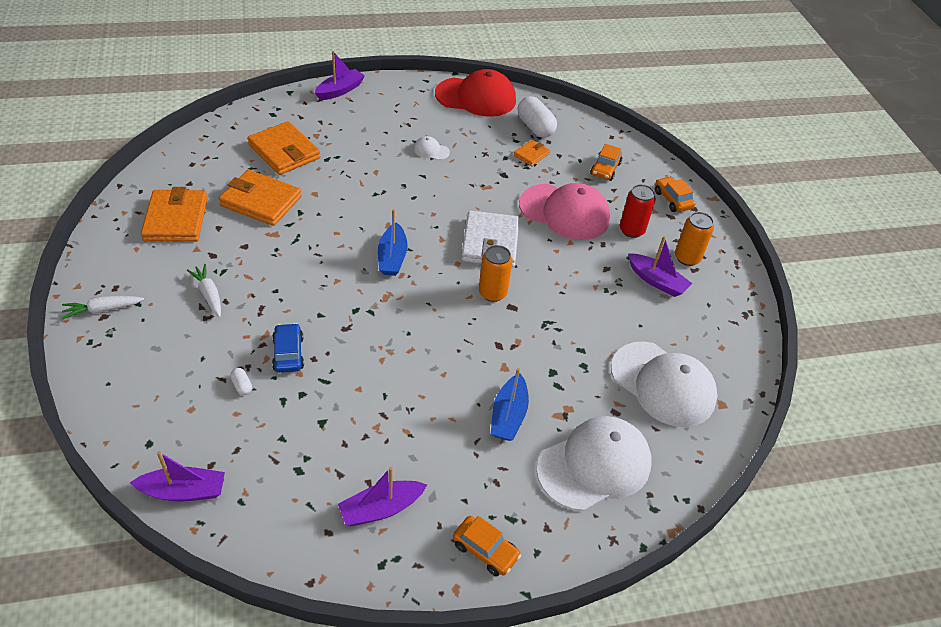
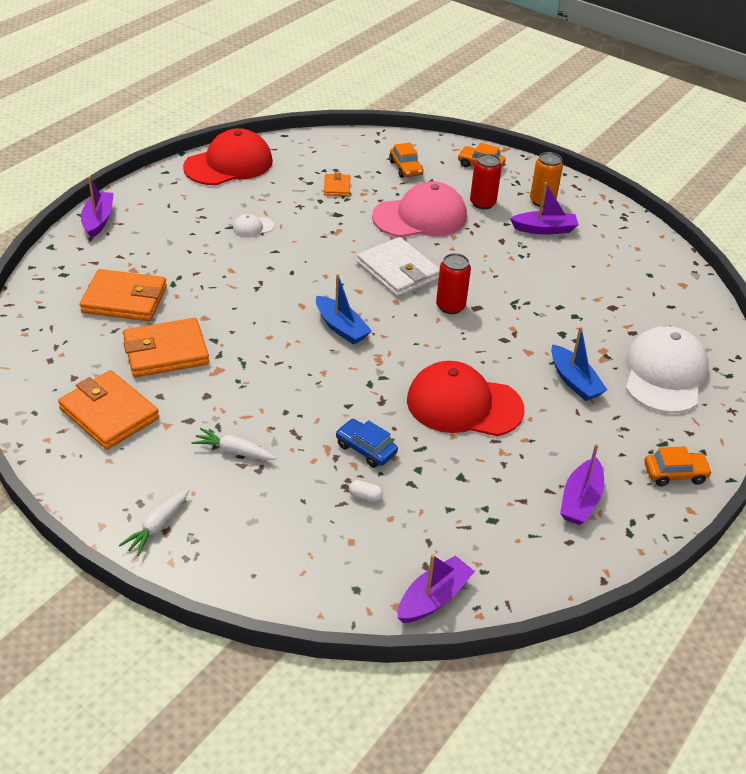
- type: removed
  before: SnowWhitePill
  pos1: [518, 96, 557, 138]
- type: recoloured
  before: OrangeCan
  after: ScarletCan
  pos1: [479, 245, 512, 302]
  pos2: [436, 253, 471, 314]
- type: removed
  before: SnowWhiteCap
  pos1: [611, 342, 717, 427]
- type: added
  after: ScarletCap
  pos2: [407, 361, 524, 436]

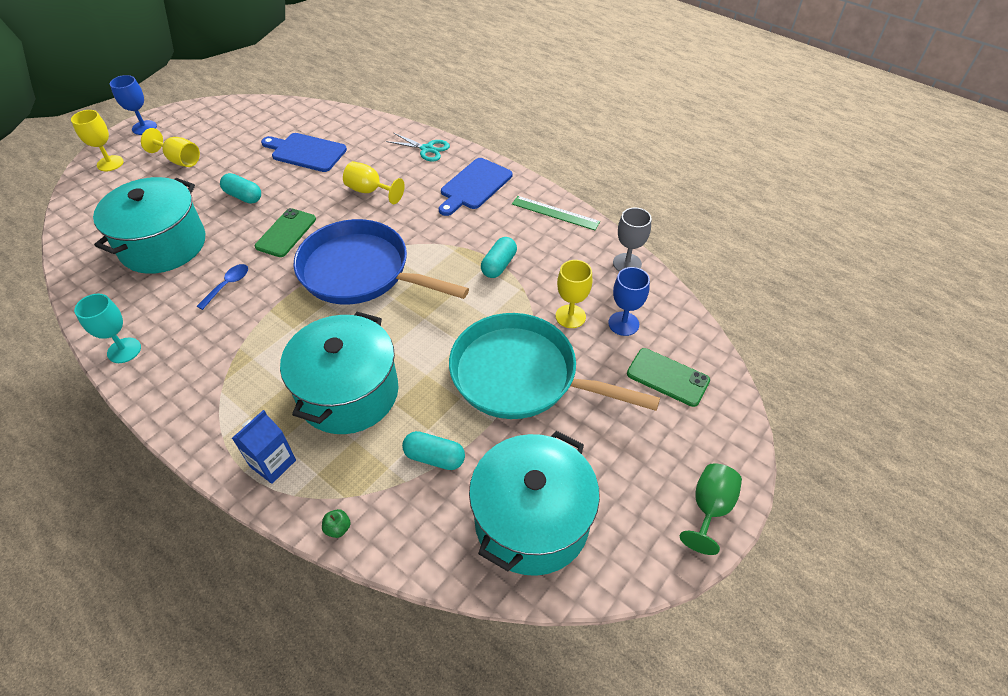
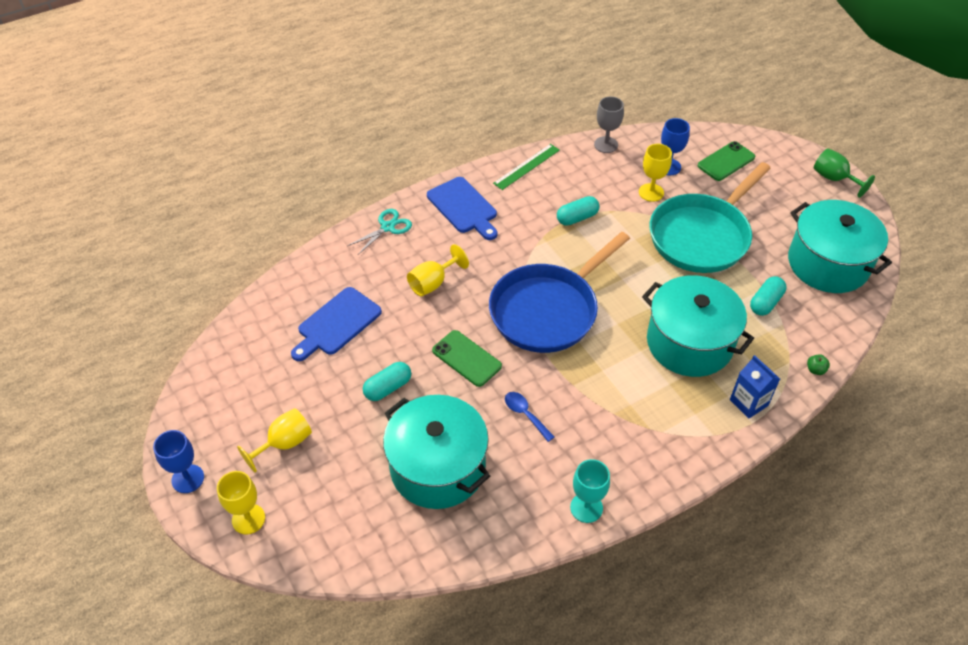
- type: turned
  before: AquaPill
  pos1: [481, 237, 517, 278]
  pos2: [557, 196, 599, 226]
  turn: -75

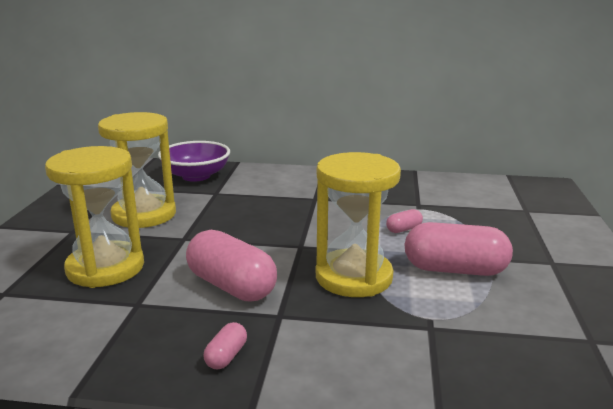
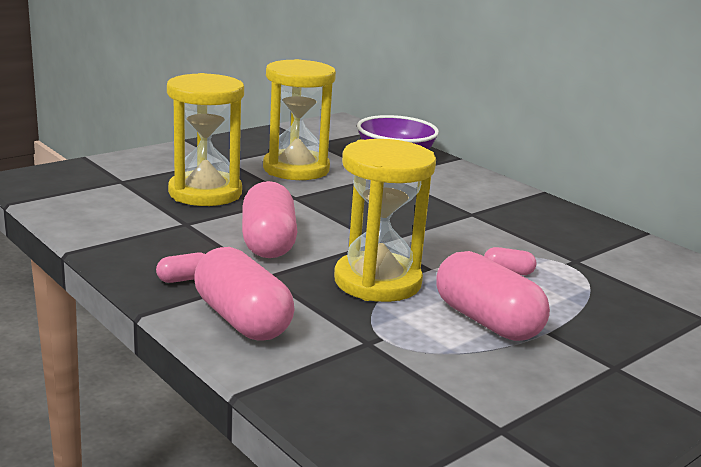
- type: added
  after: PinkPill
  pos2: [194, 247, 295, 340]

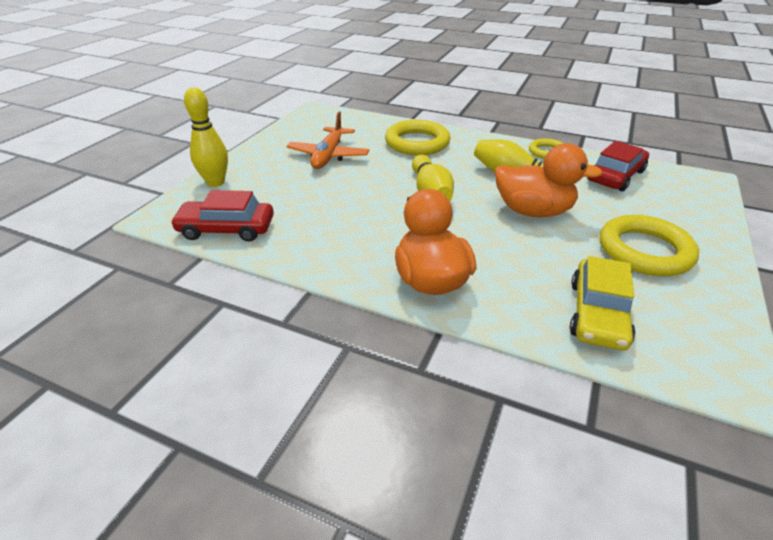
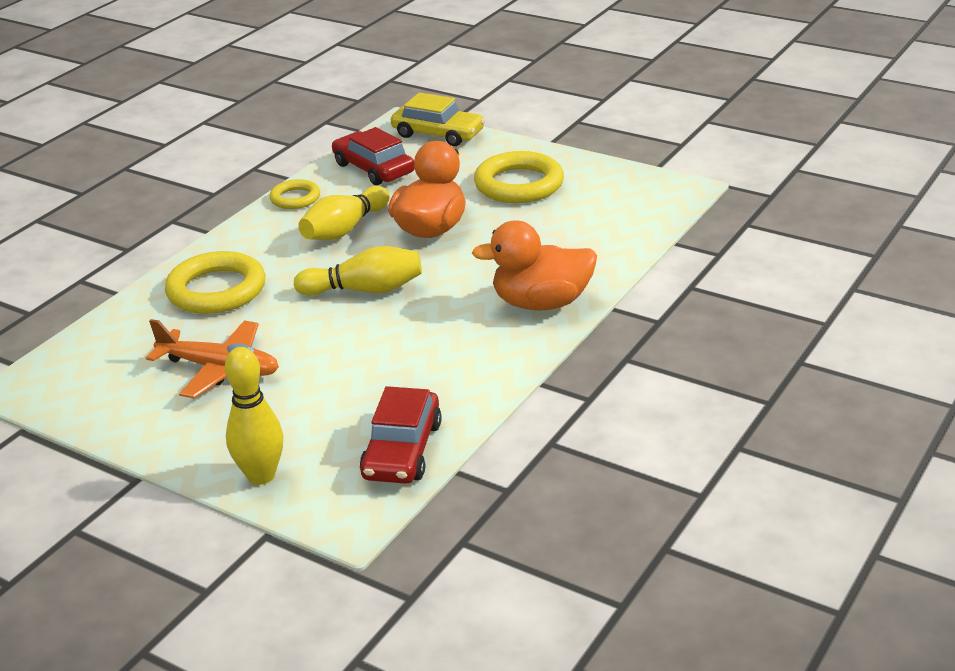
- type: moved
  before: YellowCar
  pos1: [570, 256, 635, 350]
  pos2: [391, 92, 485, 146]

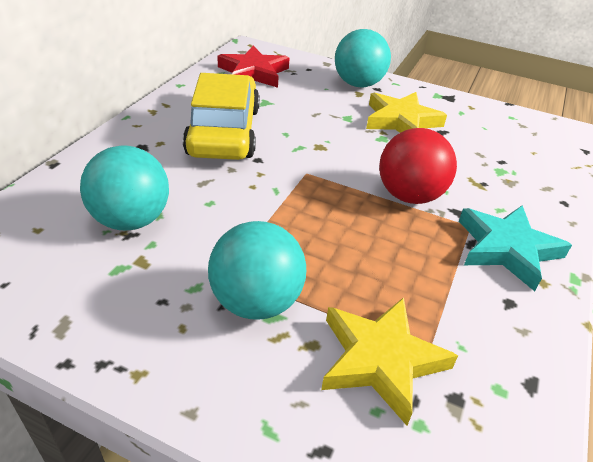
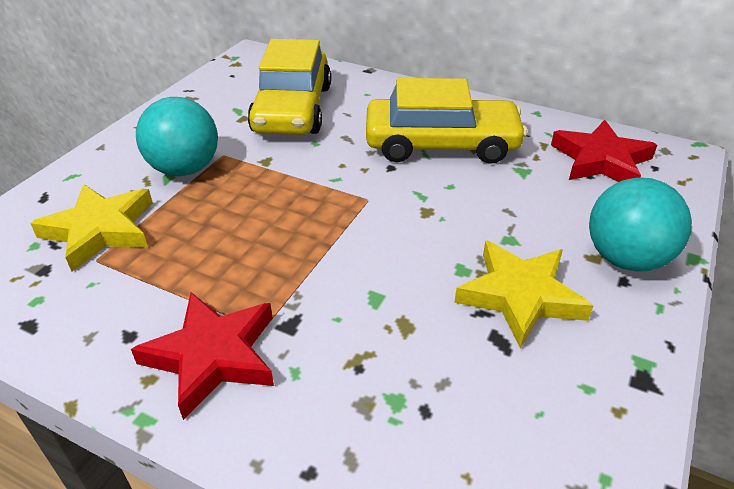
- type: removed
  before: ScarletSphere
  pos1: [379, 128, 457, 204]
- type: replaced
  before: AquaSphere
  after: YellowCar
  pos1: [80, 145, 169, 230]
  pos2: [247, 39, 331, 135]
- type: recoloured
  before: AquaStar
  after: ScarletStar
  pos1: [459, 205, 572, 291]
  pos2: [131, 292, 274, 420]

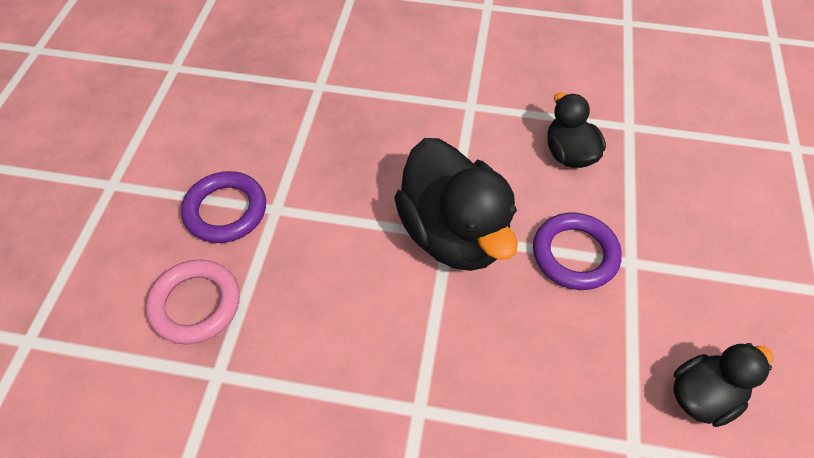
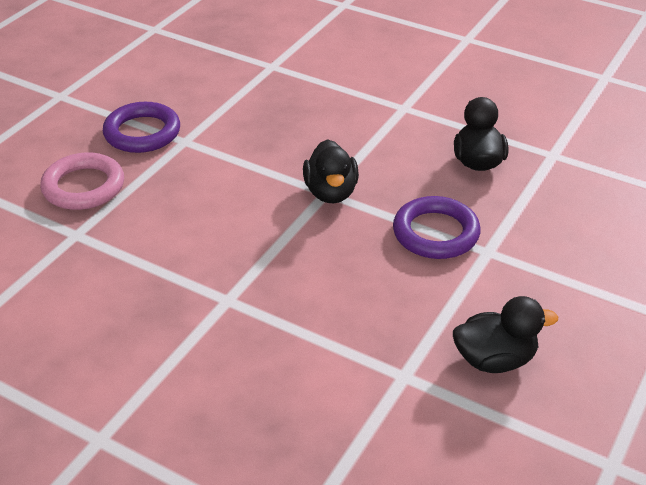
- type: resized
  before: JetBlackRubberDuck
  pos1: [394, 138, 518, 271]
  pos2: [303, 139, 359, 203]
  scale: 0.55

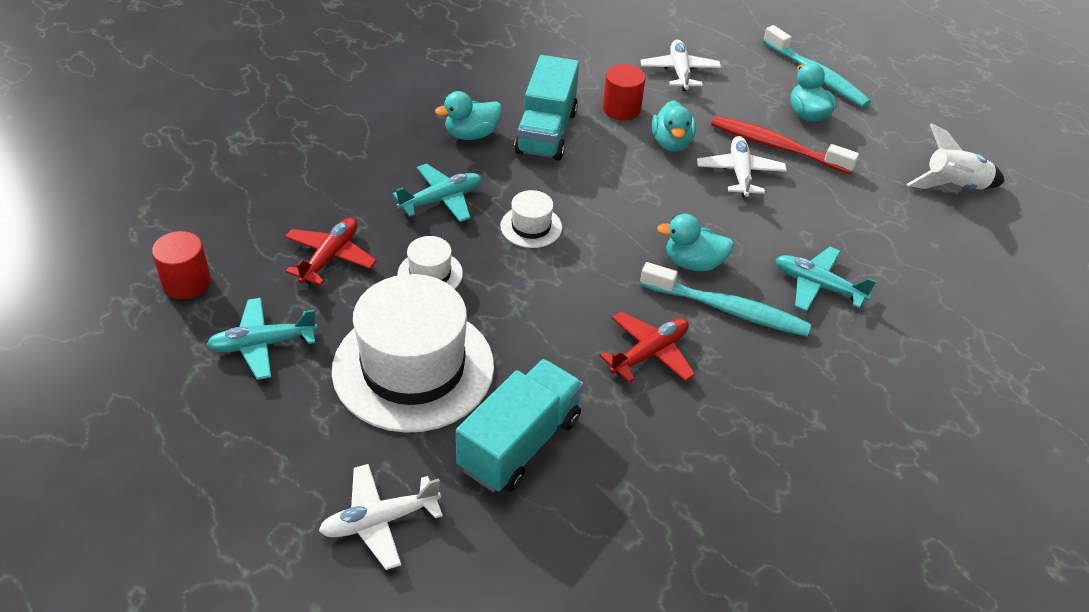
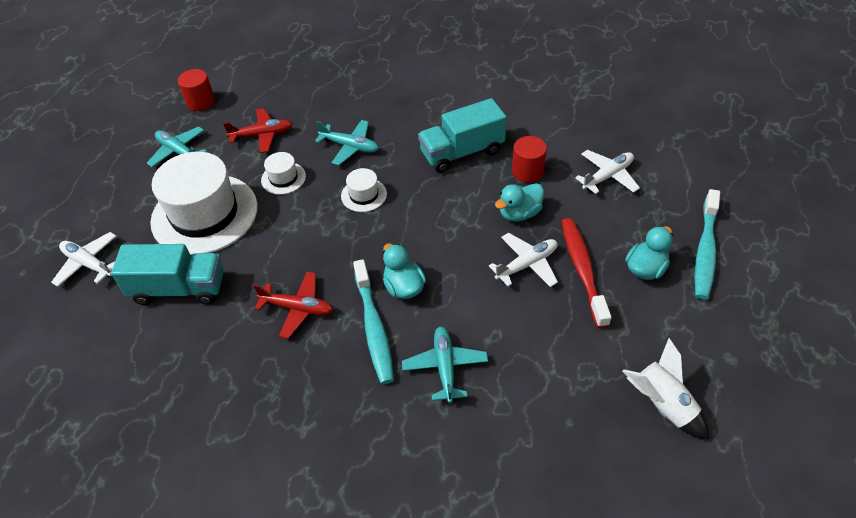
- type: removed
  before: AquaRubberDuck
  pos1: [435, 91, 502, 140]

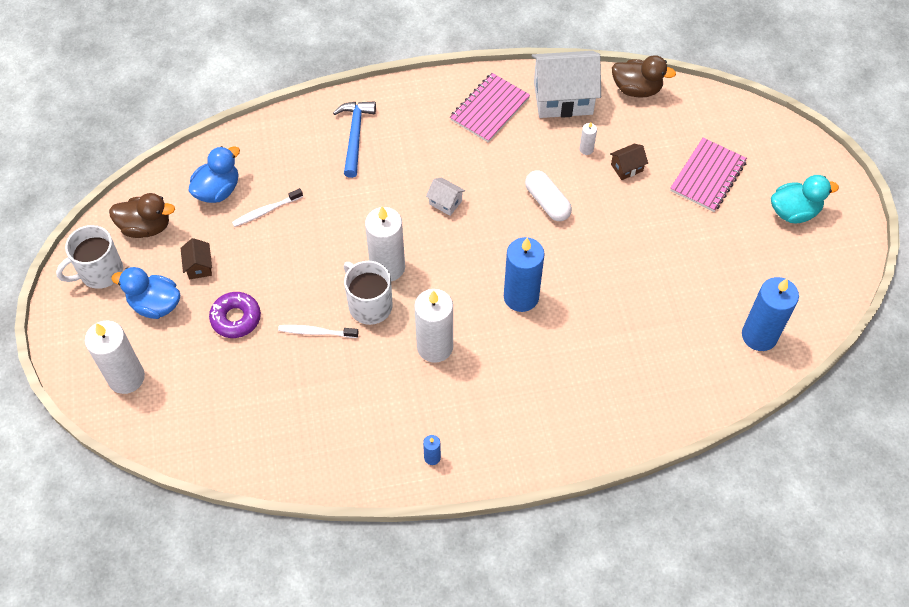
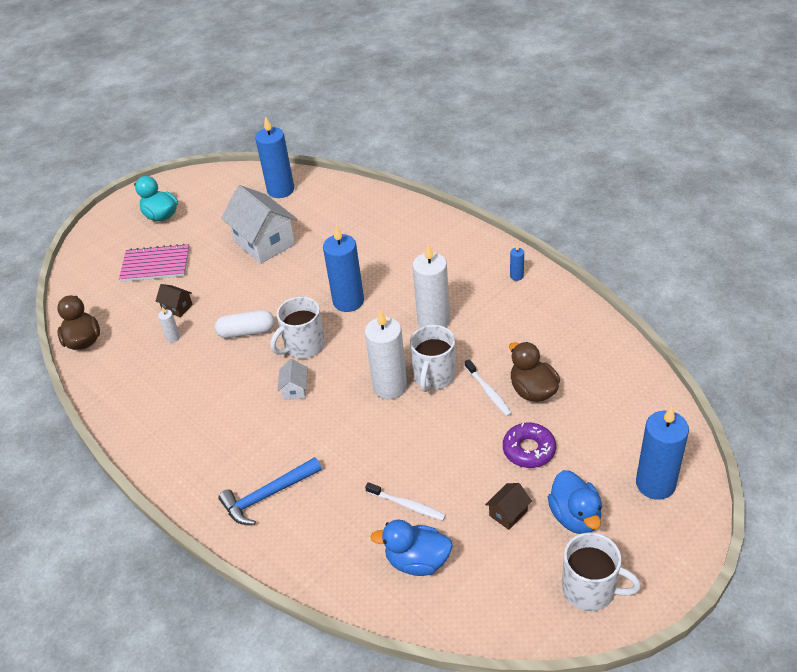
- type: moved
  before: SnowWhiteHouse
  pos1: [532, 51, 601, 118]
  pos2: [221, 185, 297, 264]
- type: removed
  before: PinkNotepad
  pos1: [450, 73, 530, 143]
- type: turned
  before: SnowWhitePill
  pos1: [525, 170, 572, 221]
  pos2: [215, 310, 275, 338]
  turn: 60
- type: moved
  before: RussetRubberDuck
  pos1: [109, 193, 175, 238]
  pos2: [509, 342, 560, 402]
- type: recoloured
  before: SnowWhiteWaxCandle
  after: RoyalBlueWaxCandle
  pos1: [85, 321, 145, 394]
  pos2: [636, 406, 689, 500]
- type: added
  after: SnowWhiteCoffeeMug
  pos2: [270, 297, 325, 358]

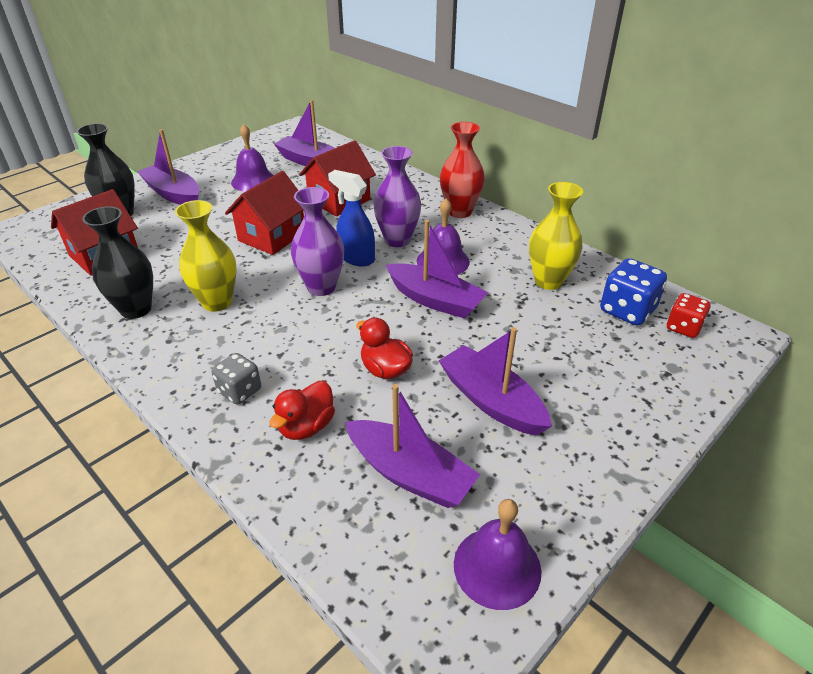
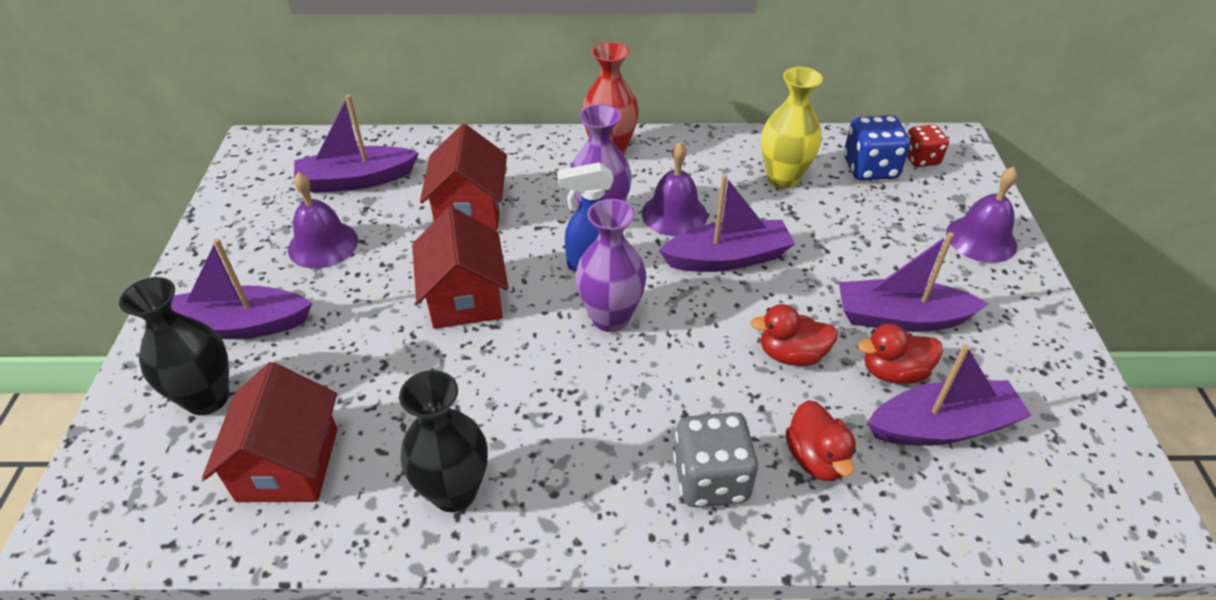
- type: removed
  before: YellowFlowerVase
  pos1: [175, 200, 237, 312]
- type: resized
  before: GrayDice
  pos1: [212, 353, 261, 404]
  pos2: [673, 412, 758, 507]
  scale: 1.53
- type: moved
  before: RoyalPurpleHandBell
  pos1: [454, 499, 542, 610]
  pos2: [946, 166, 1018, 263]
- type: added
  after: ScarletRubberDuck
  pos2: [858, 324, 943, 384]

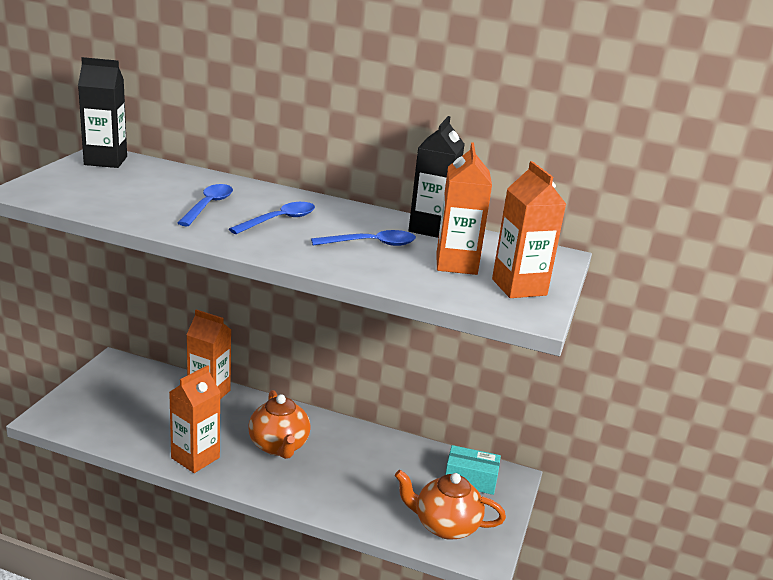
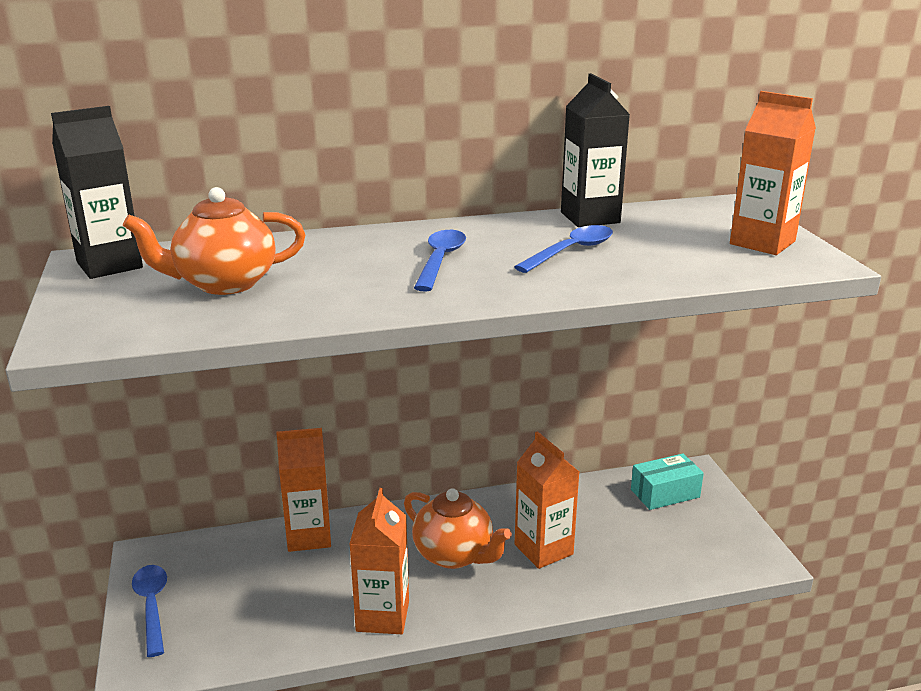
- type: moved
  before: OrangeCarton
  pos1: [436, 142, 492, 275]
  pos2: [515, 431, 579, 569]
- type: moved
  before: RoyalBlueTablespoon
  pos1: [178, 184, 233, 226]
  pos2: [132, 565, 167, 657]
- type: moved
  before: OrangeTeaPot
  pos1: [394, 470, 506, 540]
  pos2: [123, 187, 305, 295]

